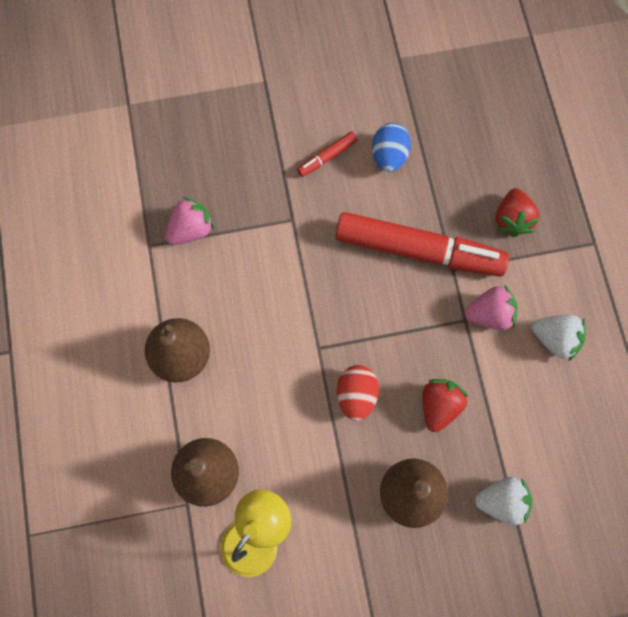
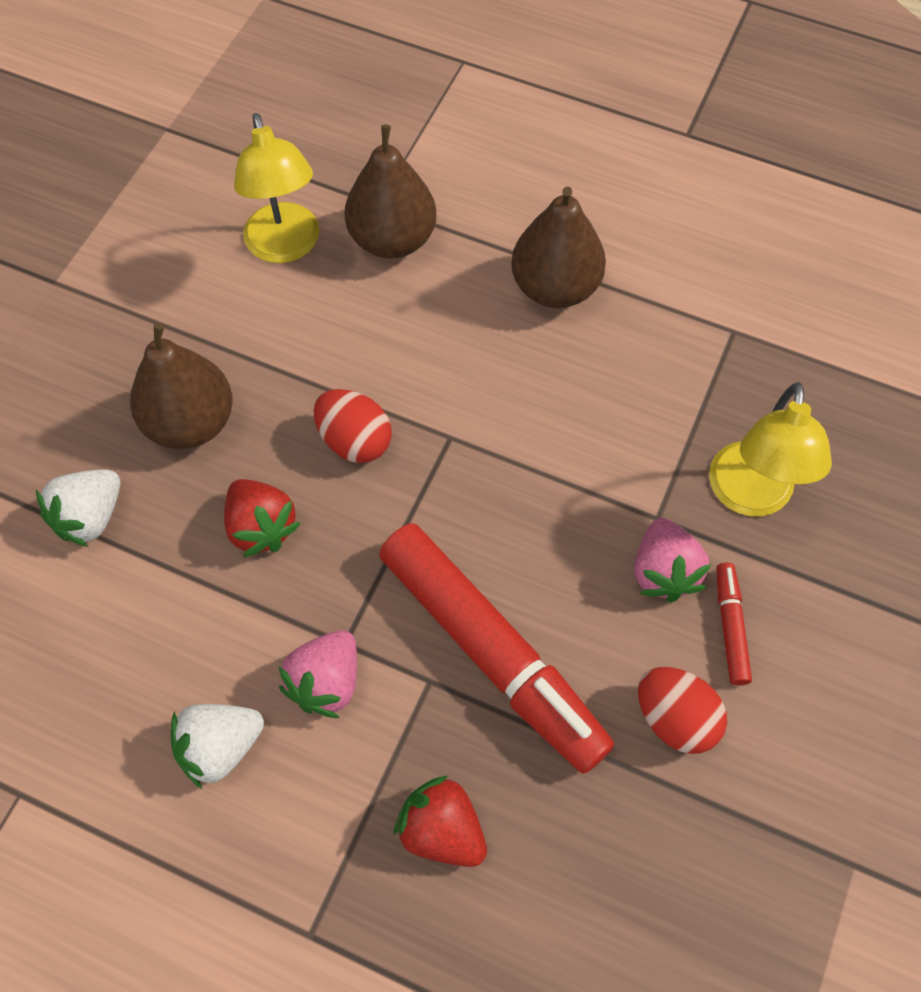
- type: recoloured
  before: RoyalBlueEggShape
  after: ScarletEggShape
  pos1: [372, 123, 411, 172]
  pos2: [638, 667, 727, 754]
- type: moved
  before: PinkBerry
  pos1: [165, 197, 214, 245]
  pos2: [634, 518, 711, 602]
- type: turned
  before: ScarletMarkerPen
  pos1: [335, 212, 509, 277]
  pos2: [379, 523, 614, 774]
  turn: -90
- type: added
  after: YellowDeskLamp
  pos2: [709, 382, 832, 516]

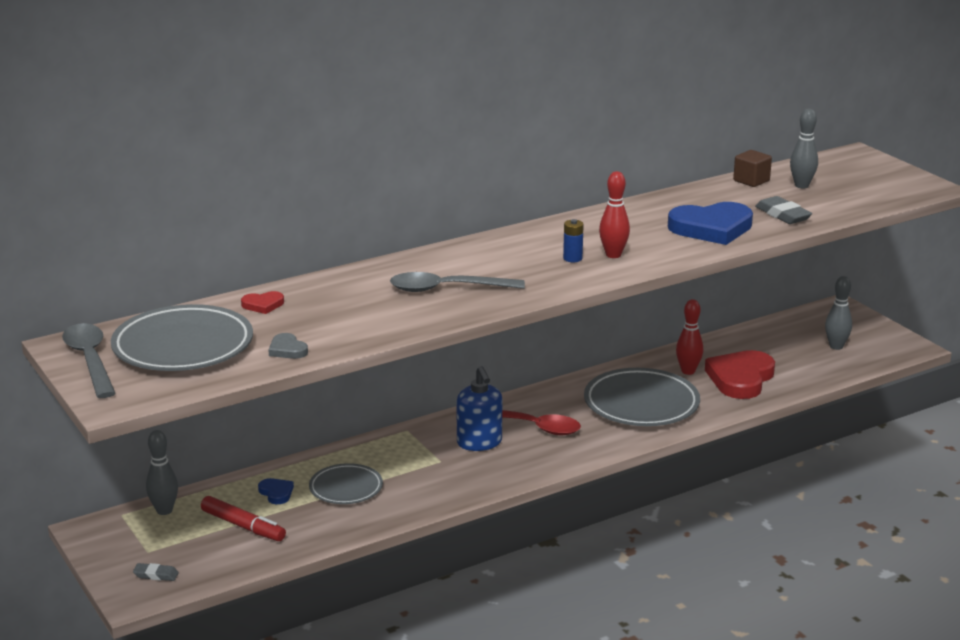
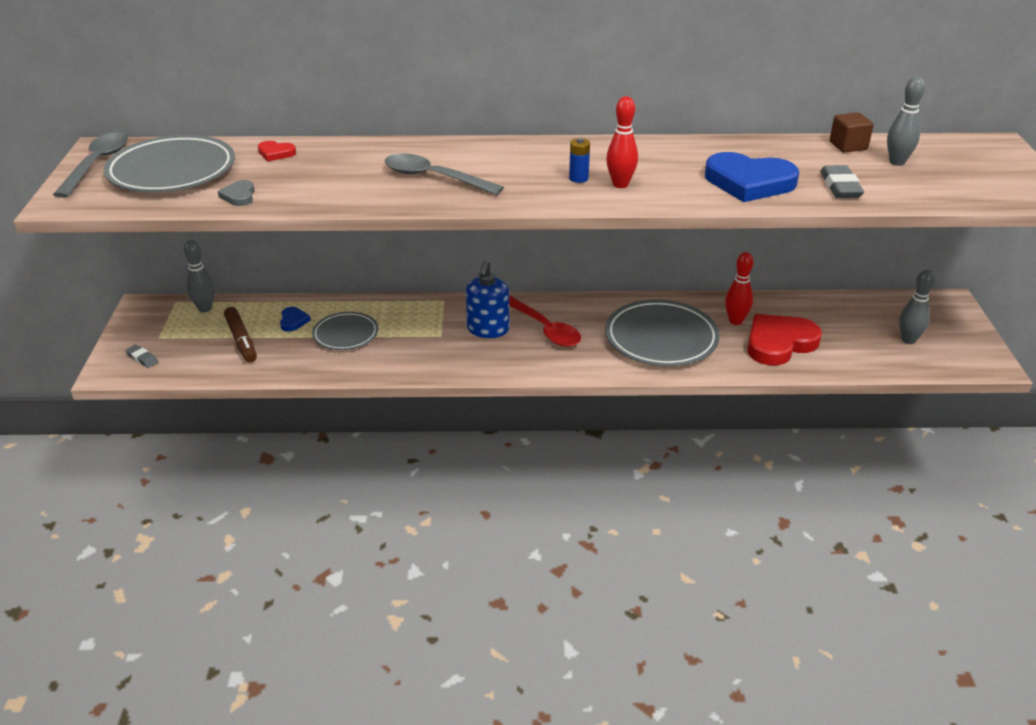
- type: recoloured
  before: ScarletMarkerPen
  after: RussetMarkerPen
  pos1: [201, 496, 286, 541]
  pos2: [224, 307, 257, 363]

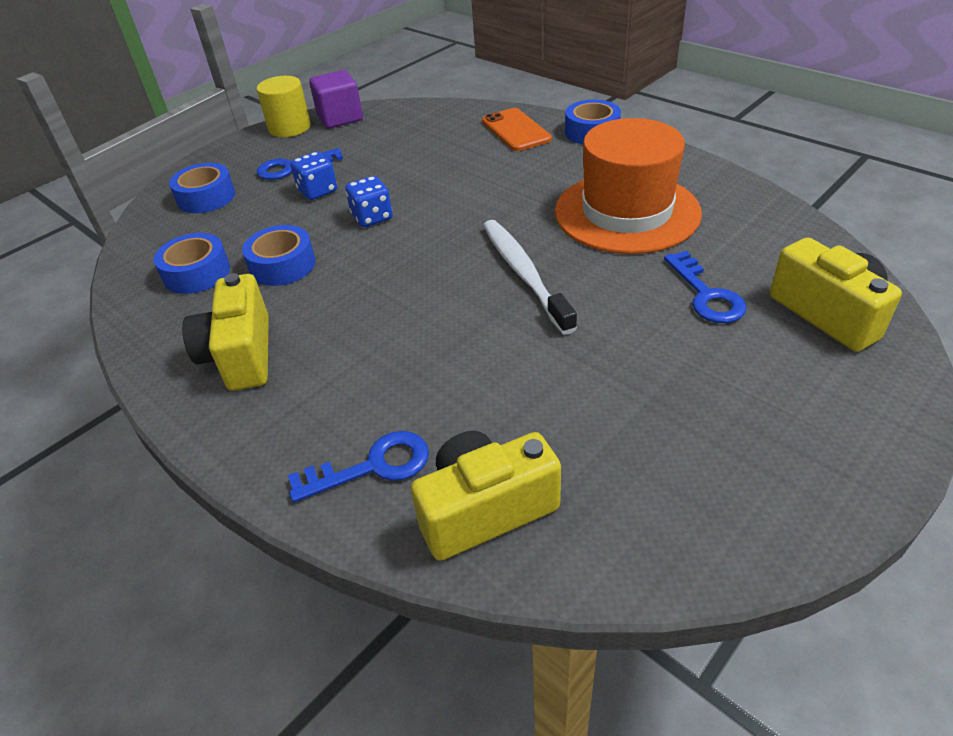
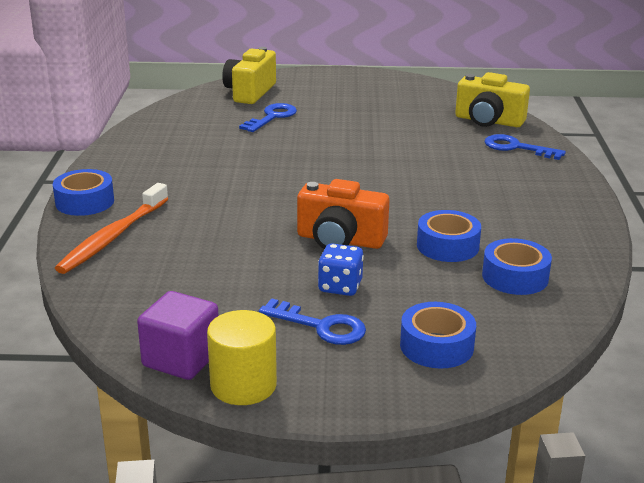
- type: replaced
  before: OrangeSmartphone
  after: OrangeToothBrush
  pos1: [482, 108, 552, 151]
  pos2: [55, 183, 168, 274]
- type: removed
  before: OrangeTopHat
  pos1: [555, 118, 702, 254]
- type: replaced
  before: RoyalBlueDice
  after: OrangeCompactCamera
  pos1: [345, 176, 393, 227]
  pos2: [297, 179, 389, 249]
- type: removed
  before: SnowWhiteToothBrush
  pos1: [483, 220, 577, 335]
- type: removed
  before: YellowCompactCamera
  pos1: [182, 273, 269, 391]

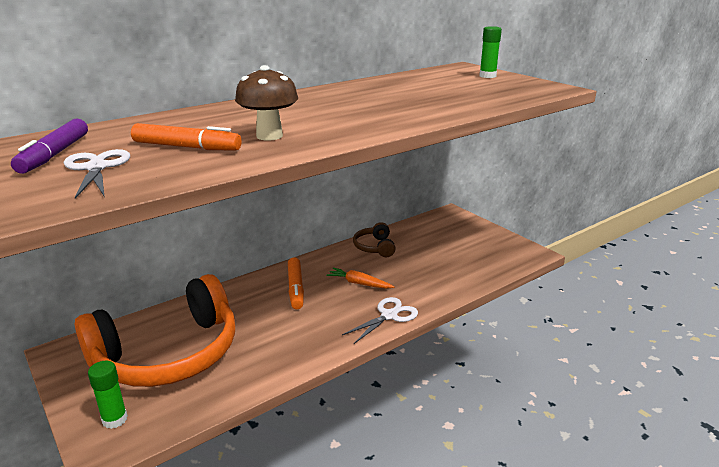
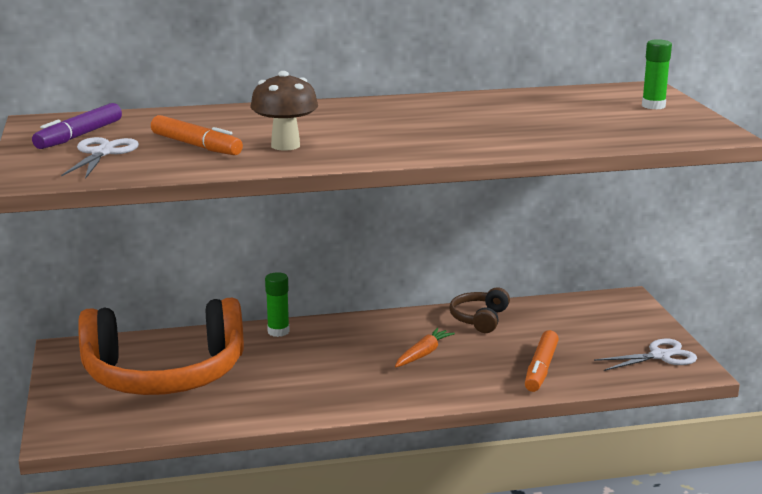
- type: moved
  before: OrangeMarkerPen
  pos1: [288, 257, 304, 309]
  pos2: [525, 330, 559, 392]
- type: turned
  before: OrangeRootVegetable
  pos1: [326, 267, 395, 289]
  pos2: [395, 328, 455, 367]
  turn: 75
- type: moved
  before: SnowWhiteShears
  pos1: [342, 297, 418, 344]
  pos2: [594, 339, 697, 371]
- type: moved
  before: EmeraldStickOfGlue
  pos1: [88, 361, 128, 429]
  pos2: [265, 272, 290, 337]

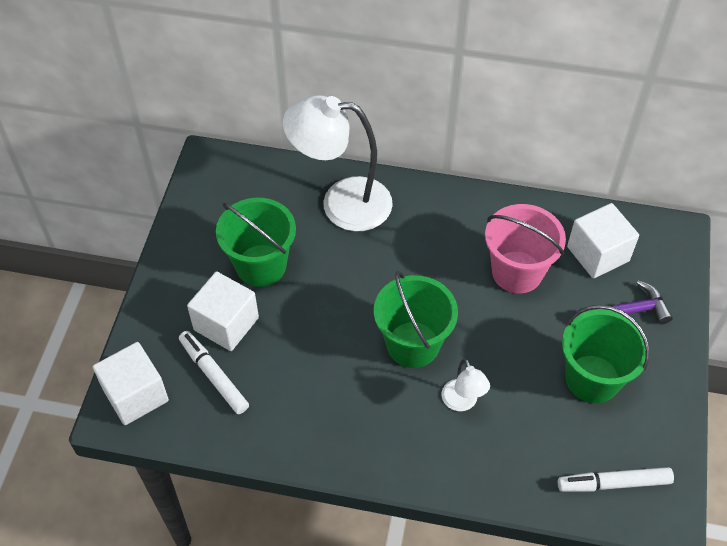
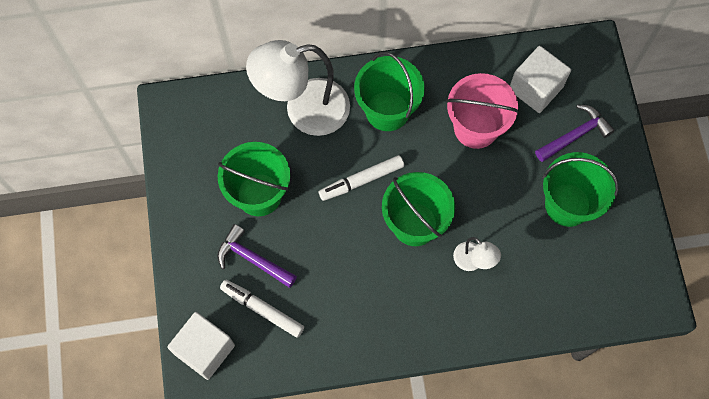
- type: replaced
  before: SnowWhiteSolidCube
  after: RoyalPurpleHammer
  pos1: [187, 272, 259, 351]
  pos2: [217, 224, 297, 288]
- type: moved
  before: SnowWhiteMarkerPen
  pos1: [558, 467, 674, 492]
  pos2: [319, 155, 404, 201]
- type: added
  after: EmeraldPail
  pos2: [354, 52, 425, 131]

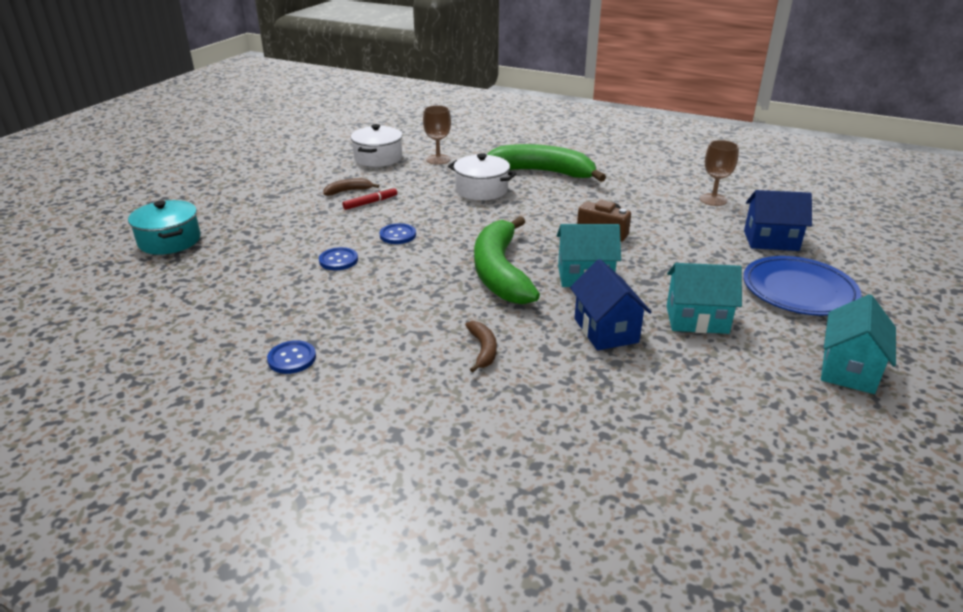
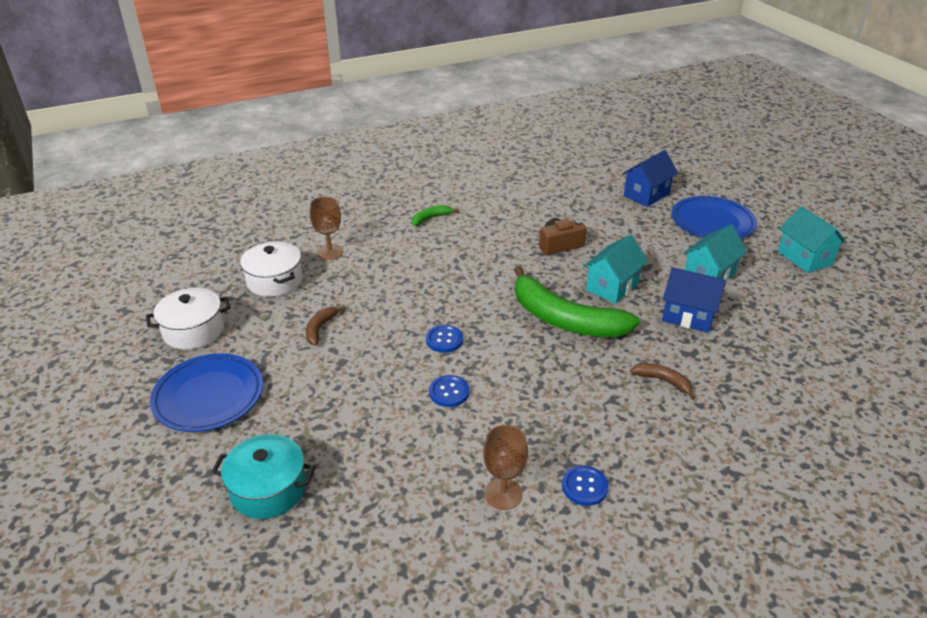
- type: moved
  before: RussetChalice
  pos1: [699, 140, 739, 206]
  pos2: [483, 425, 528, 510]
- type: resized
  before: EmeraldBanana
  pos1: [487, 144, 606, 182]
  pos2: [412, 205, 459, 226]
  scale: 0.43
- type: moved
  before: SnowWhiteStockpot
  pos1: [448, 153, 516, 200]
  pos2: [146, 288, 230, 350]
- type: removed
  before: ScarletMarkerPen
  pos1: [342, 187, 397, 210]
- type: added
  after: RoyalBlueFlatDish
  pos2: [150, 354, 263, 432]

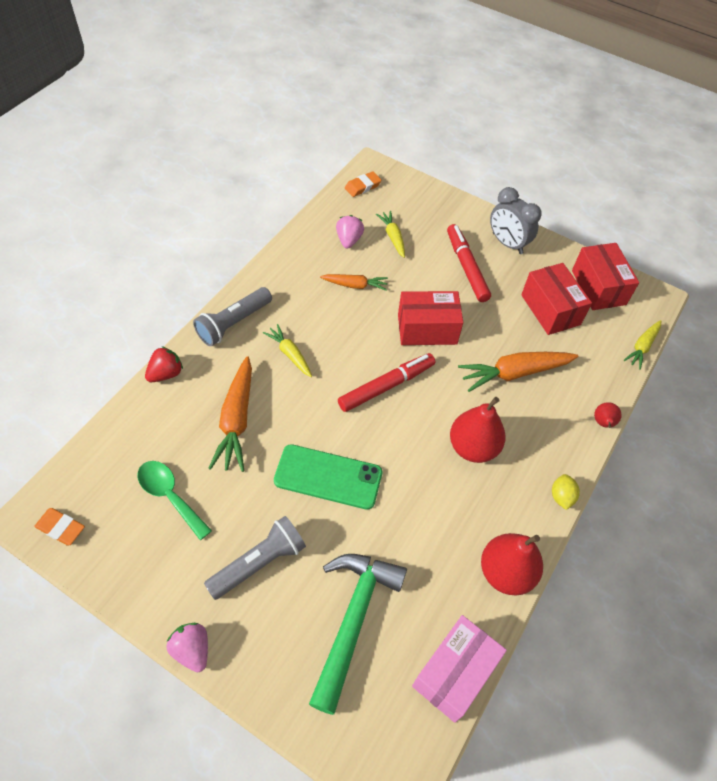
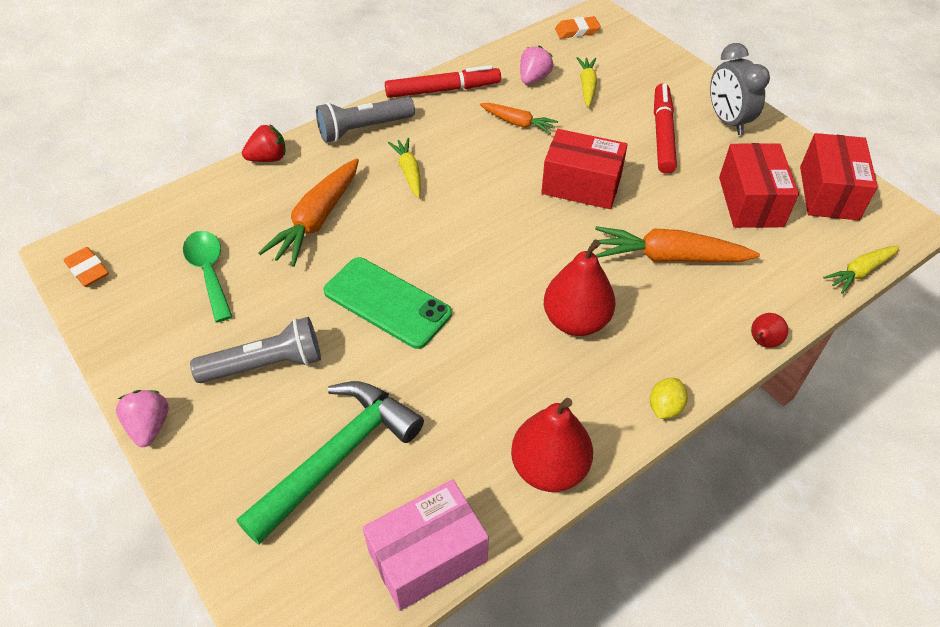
- type: moved
  before: ScarletMarkerPen
  pos1: [338, 353, 435, 412]
  pos2: [385, 65, 501, 98]

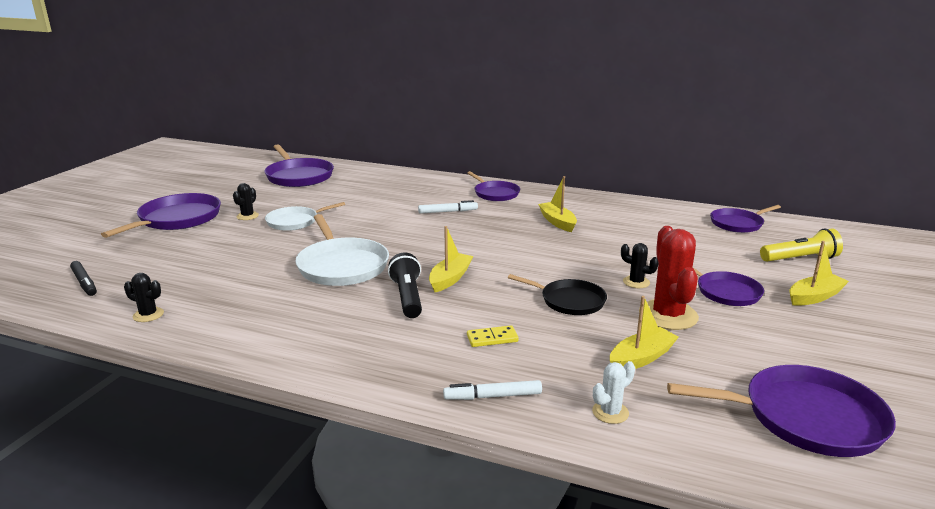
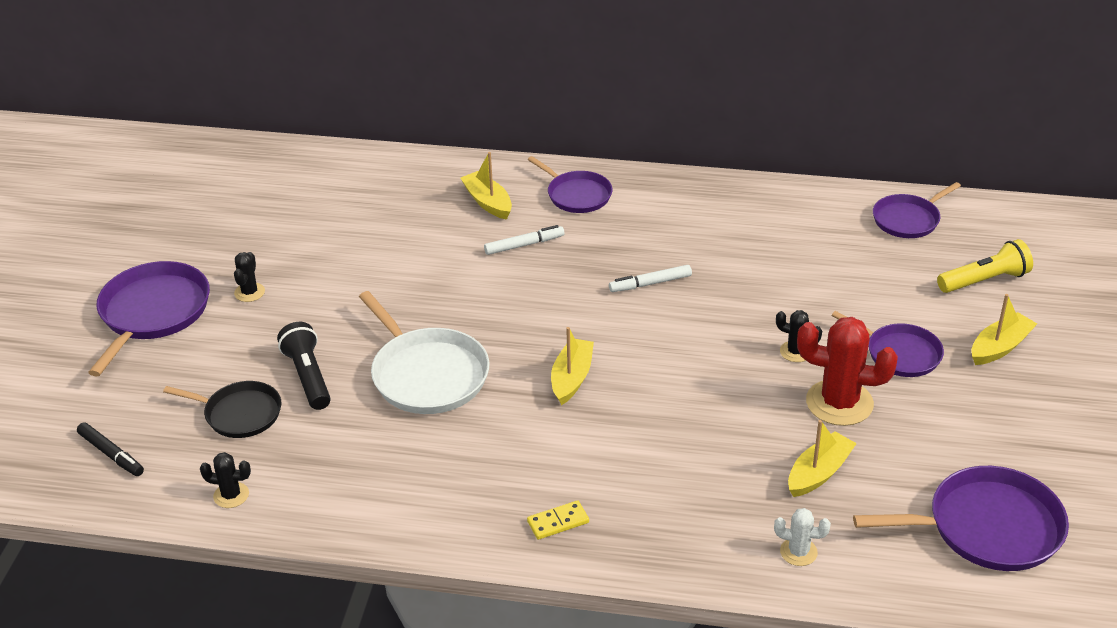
- type: removed
  before: RoyalPurpleFryingPan
  pos1: [264, 144, 334, 187]
- type: moved
  before: YellowToyBoat
  pos1: [538, 176, 577, 232]
  pos2: [460, 152, 512, 220]
- type: removed
  before: SnowWhiteFryingPan
  pos1: [265, 202, 345, 231]
- type: turned
  before: ScarletPricklyPlant
  pos1: [639, 226, 699, 330]
  pos2: [797, 317, 898, 426]
  turn: -60
- type: moved
  before: JetBlackPocketTorch
  pos1: [388, 253, 422, 318]
  pos2: [277, 322, 331, 410]
- type: moved
  before: JetBlackFryingPan
  pos1: [508, 274, 607, 315]
  pos2: [163, 381, 281, 438]
- type: moved
  before: YellowDomino
  pos1: [467, 325, 519, 347]
  pos2: [527, 500, 589, 540]
- type: turned
  before: SnowWhitePricklyPlant
  pos1: [592, 361, 635, 424]
  pos2: [774, 508, 831, 566]
  turn: 60
- type: moved
  before: SnowWhiteMarkerPen
  pos1: [443, 380, 542, 400]
  pos2: [609, 265, 692, 292]

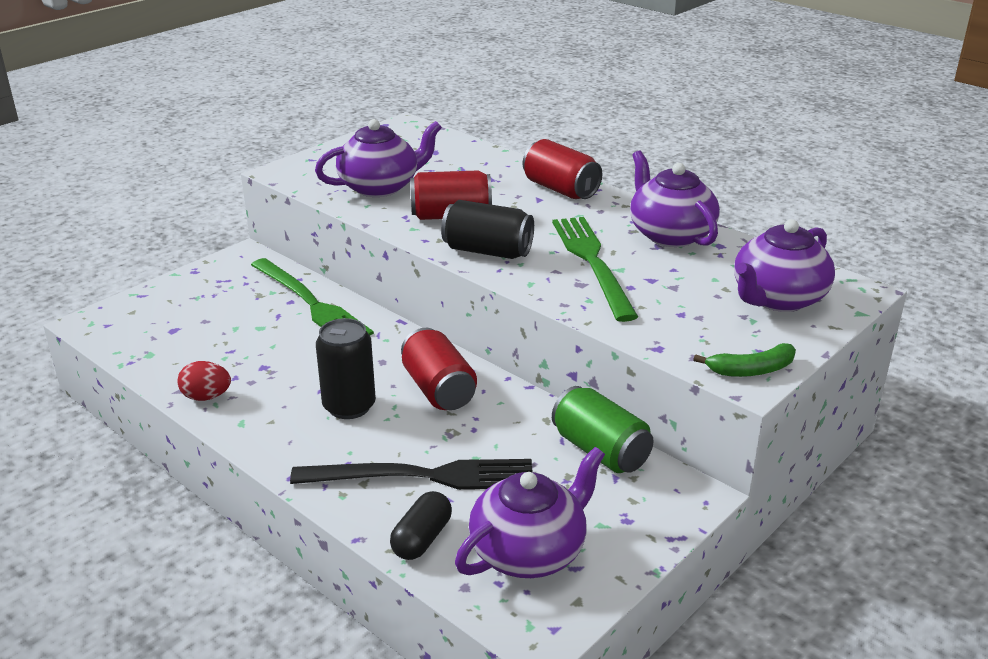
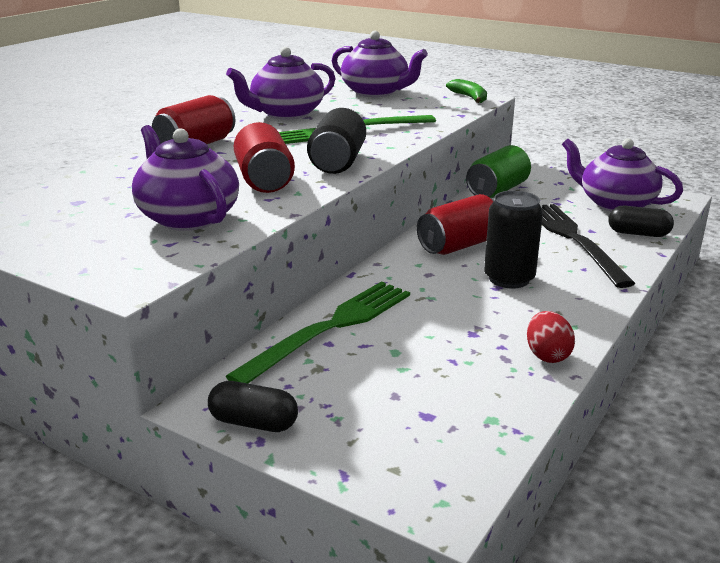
- type: added
  after: JetBlackPill
  pos2: [208, 381, 298, 432]

